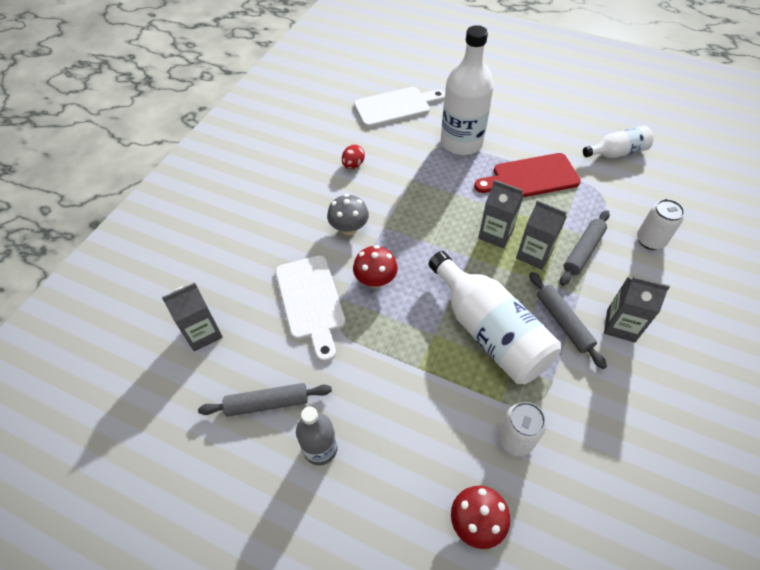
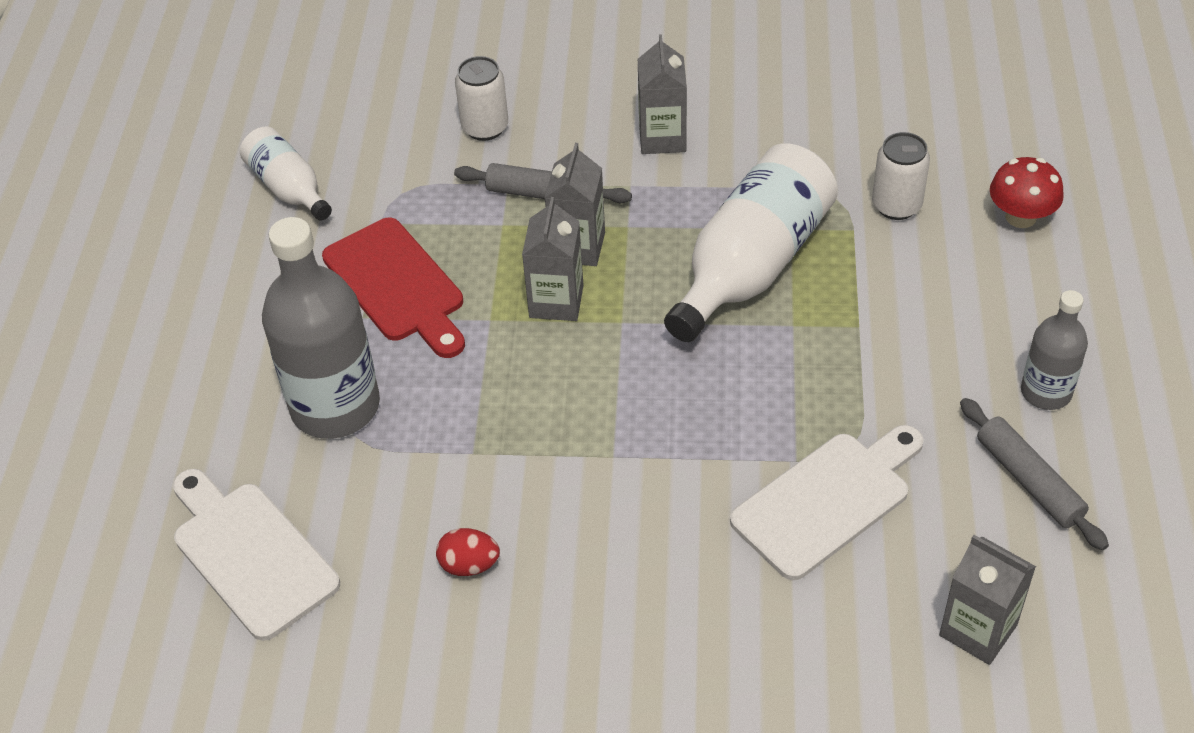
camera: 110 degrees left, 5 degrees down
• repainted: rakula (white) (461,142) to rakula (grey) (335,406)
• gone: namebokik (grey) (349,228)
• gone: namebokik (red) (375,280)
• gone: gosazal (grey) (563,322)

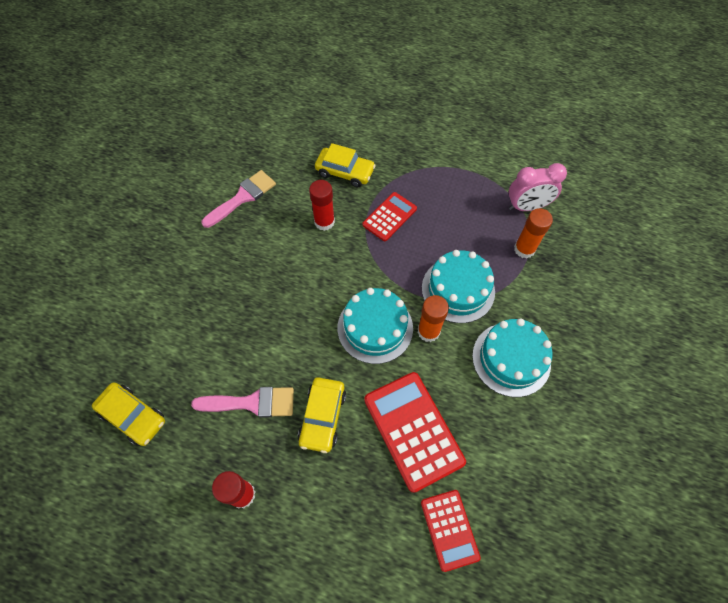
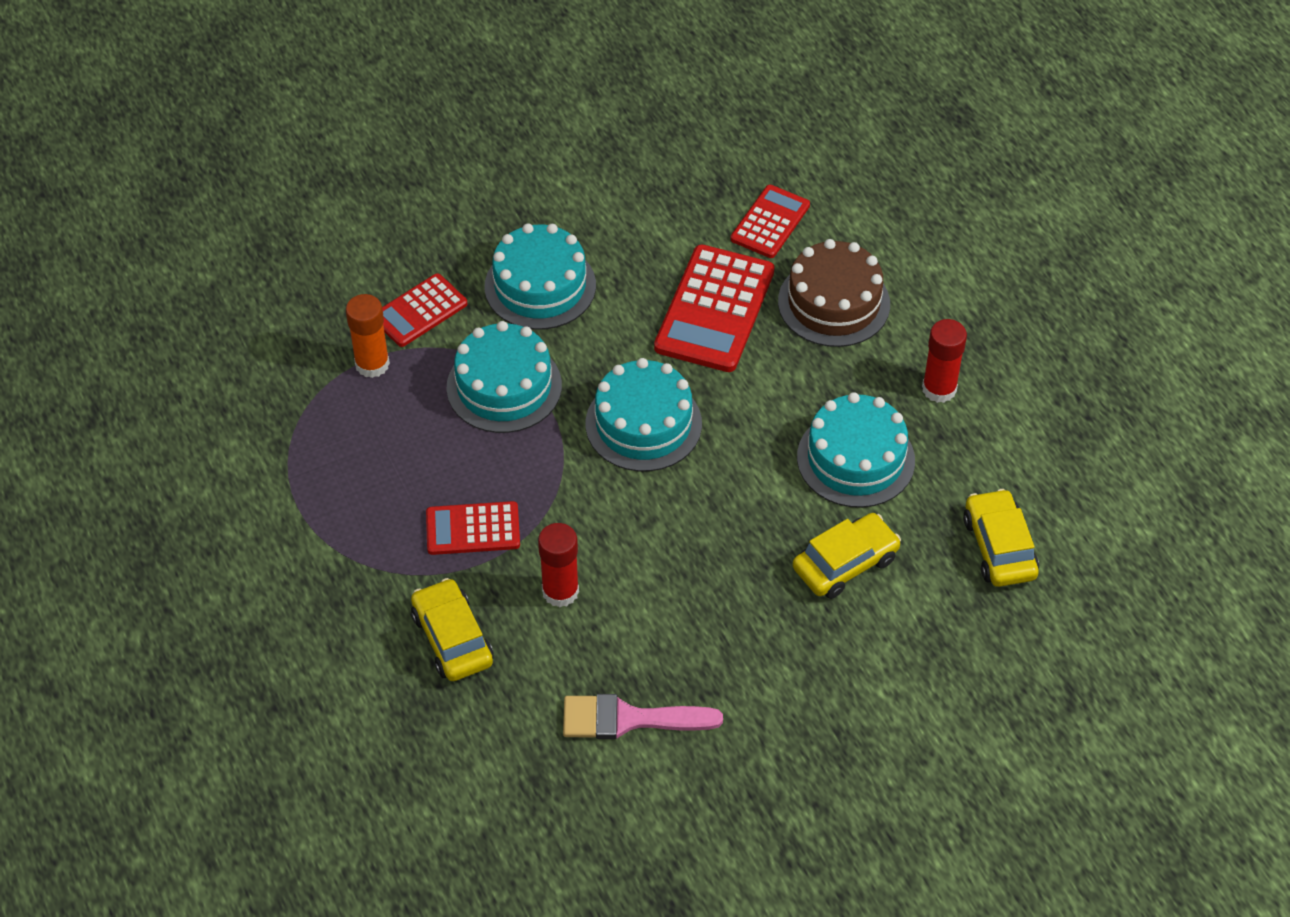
camera: 135 degrees left, 10 degrees down
• new: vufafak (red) (419,311)
• new: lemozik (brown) (834,303)
• shifted: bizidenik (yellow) (322,417) to (845,563)
• swapped: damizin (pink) (252,403) to lemozik (turquoise) (855,459)
• gone: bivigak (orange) (428,331)
• gone: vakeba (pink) (527,207)

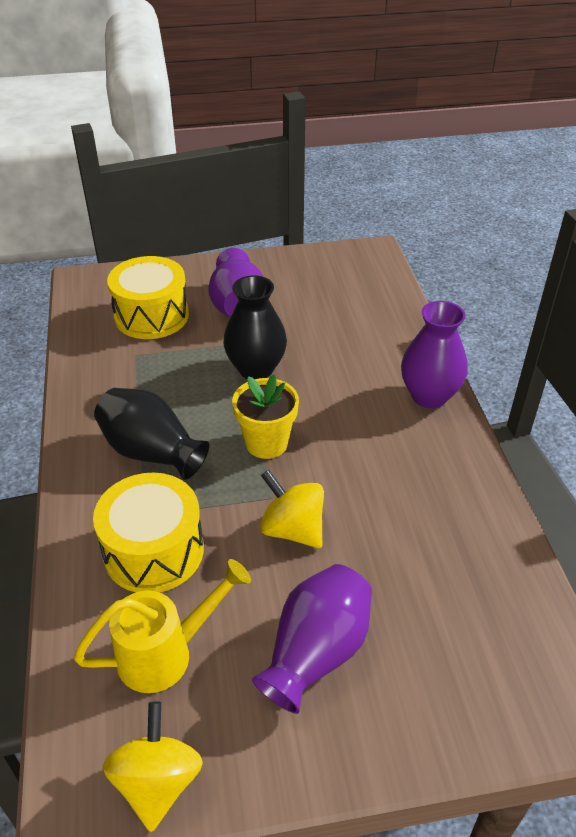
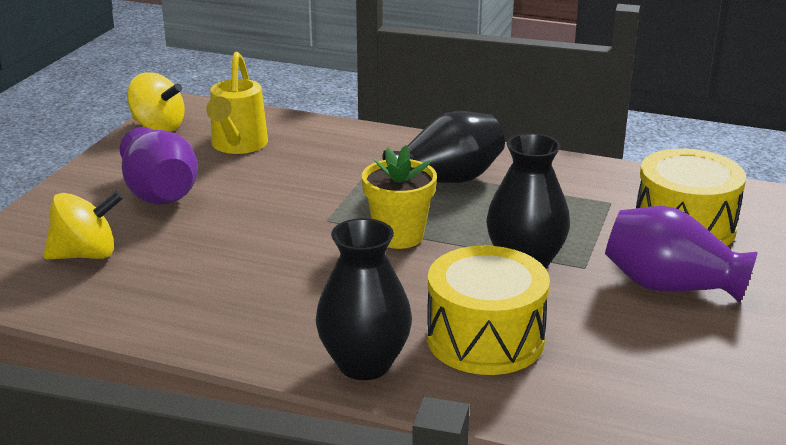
camera: 120 degrees right, 15 degrees down
• shifted: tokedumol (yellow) (292,529) to (86,255)
• repainted: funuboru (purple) (429,396) to funuboru (black) (364,364)
• shifted: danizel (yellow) (154,551) to (485,339)

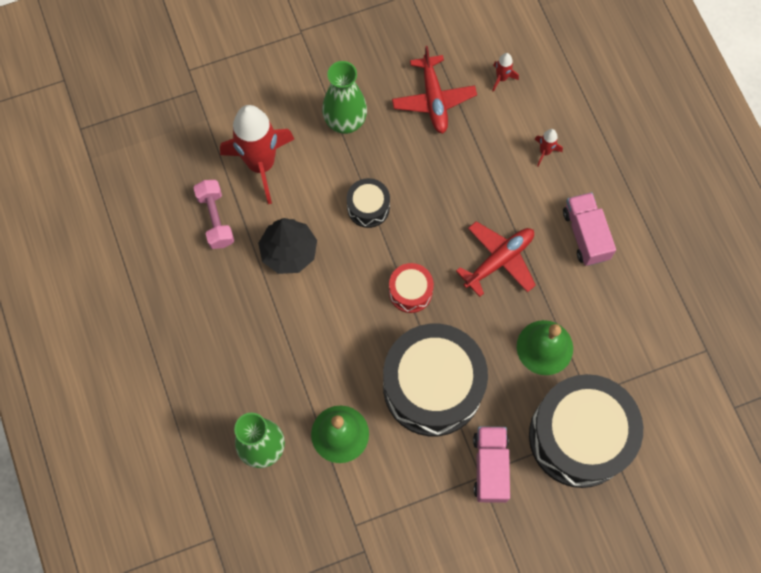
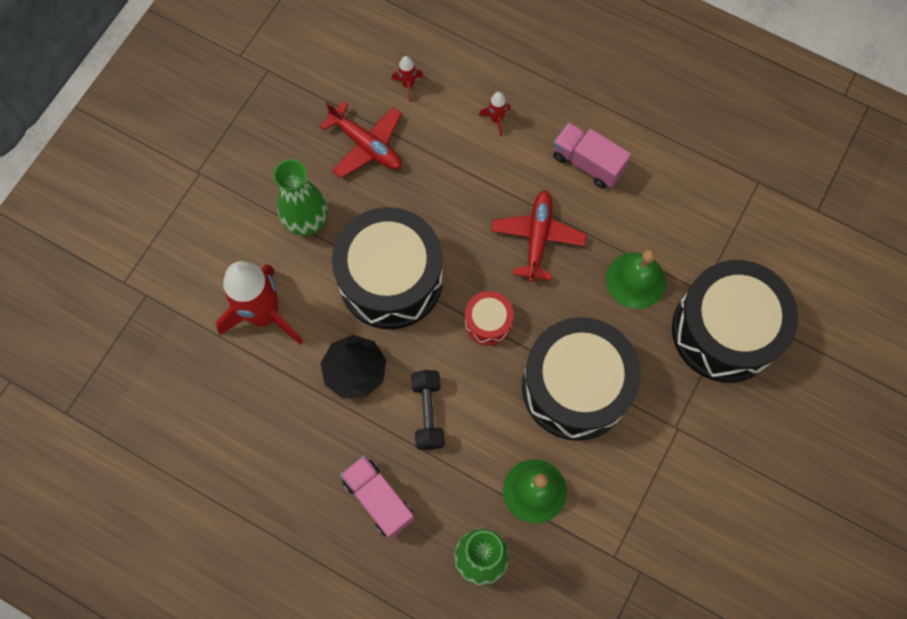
camera: 40 degrees left, 0 degrees up
• scaled: danizel (black) (368,207) = (390,279) x2.22
• shifted: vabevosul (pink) (490,467) to (378,499)
• new: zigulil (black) (428,413)
• gone: zigulil (pink) (216,219)

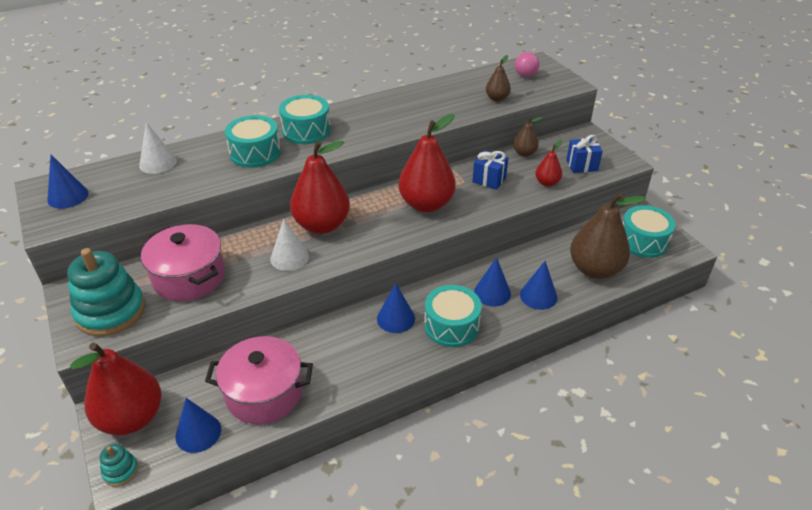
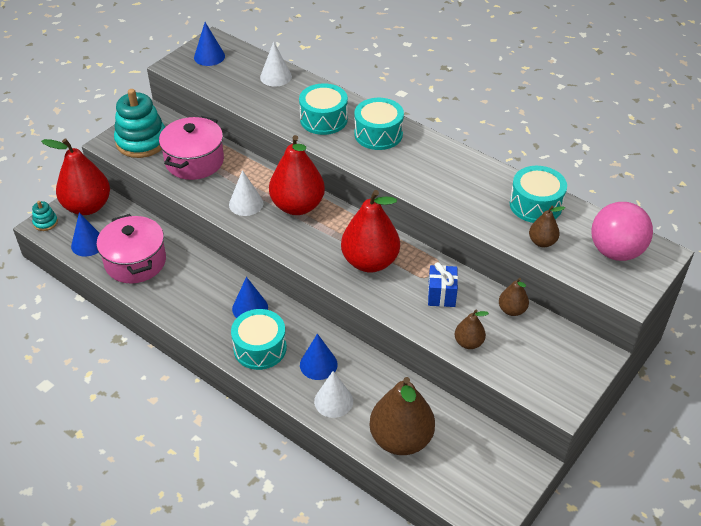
camera: 65 degrees right, 5 degrees up
• repainted: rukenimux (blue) (538,296) to rukenimux (white) (333,401)
• repainted: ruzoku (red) (547,183) to ruzoku (brown) (468,343)
• shifted: danizel (turquoise) (643,241) to (535,205)
• scaled: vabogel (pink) (525,75) = (615,251) x1.88
• gone: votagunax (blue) (582,165)

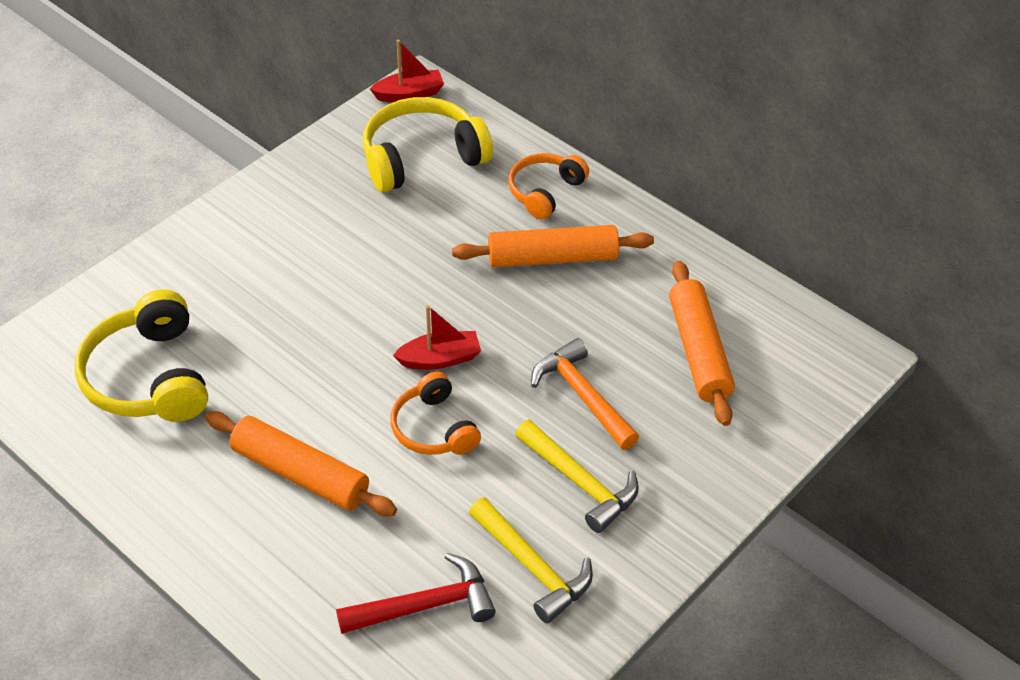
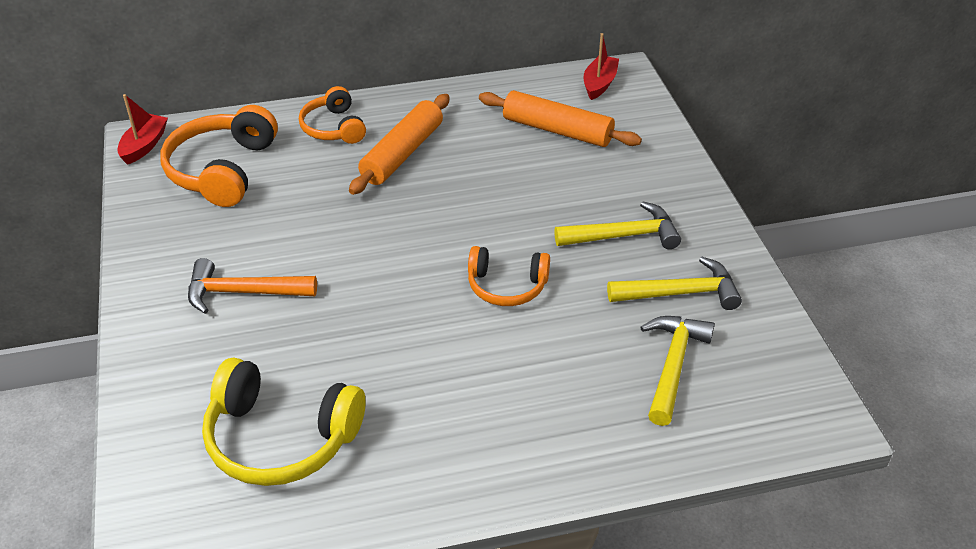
camera: 55 degrees left, 5 degrees down
• repainted: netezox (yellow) (422,157) to netezox (orange) (222,170)
• shifted: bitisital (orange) (583,396) to (243,292)
• shifted: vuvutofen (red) (440,359) to (599,84)
• repainted: bitisital (red) (425,606) to bitisital (yellow) (673,366)
• gone: gosazal (orange) (300,474)

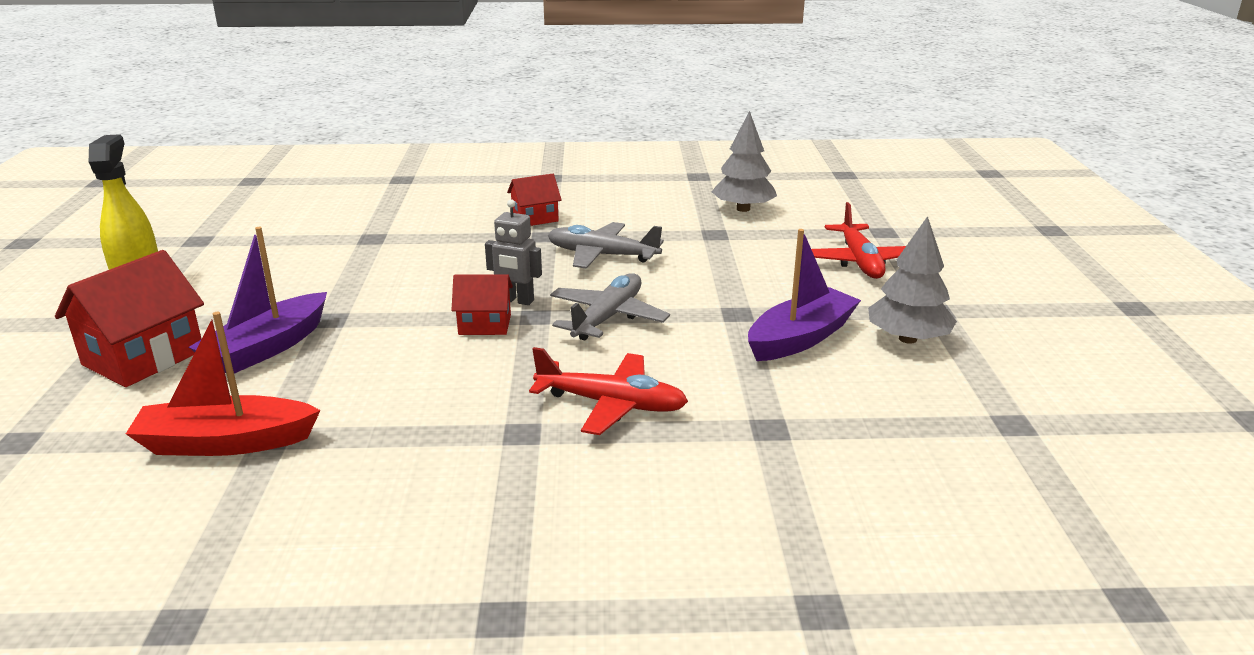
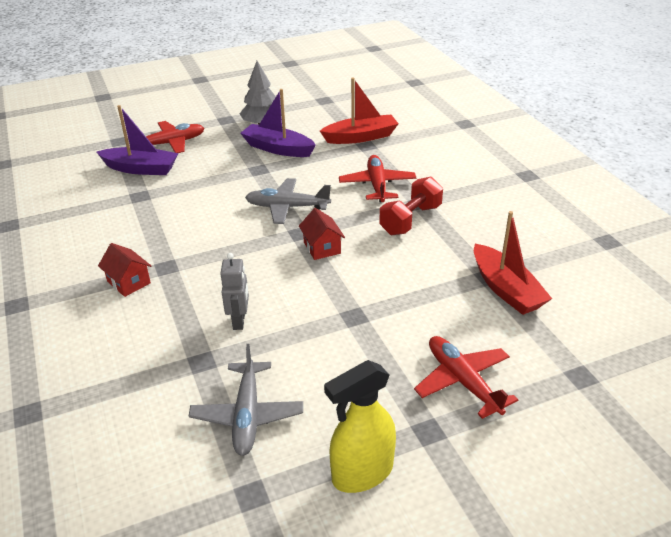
camera: 110 degrees left, 10 degrees up
• shifted: vuvutofen (purple) (267,348) to (141,169)
• shifted: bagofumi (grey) (602,255) to (247,415)
• shifted: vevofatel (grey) (516,301) to (239,321)
• new: vuvutofen (red) (361,137)
• new: zigulil (red) (410,220)
• swapped: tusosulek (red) (143,358) to bagofumi (red) (463,381)
• gone: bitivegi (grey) (743,209)

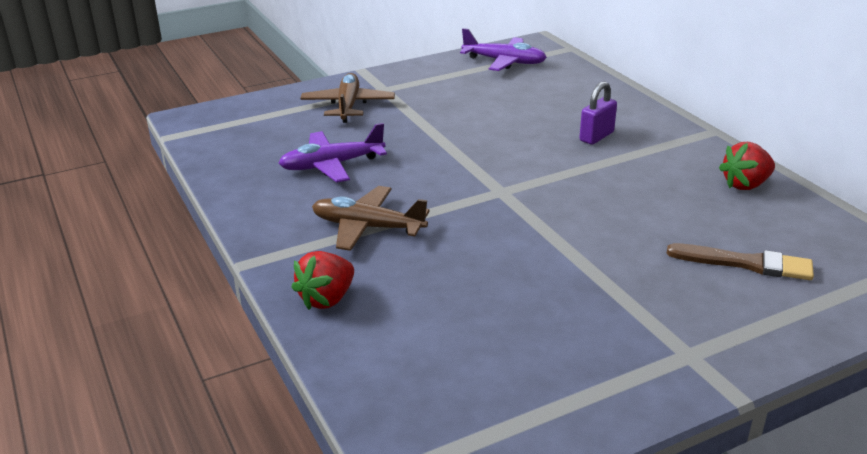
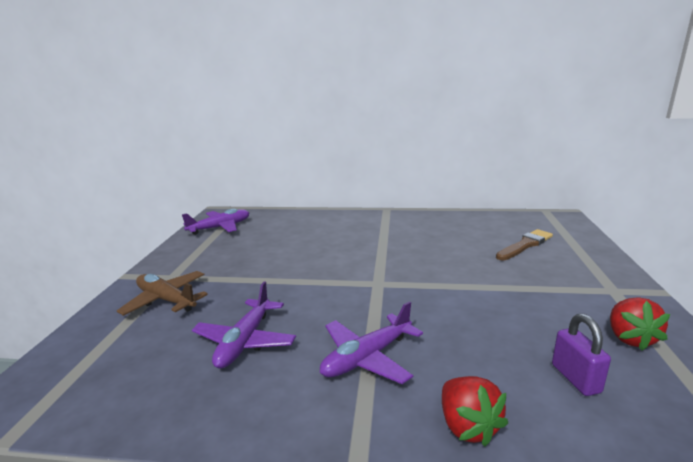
camera: 55 degrees left, 10 degrees down
• repainted: bagofumi (brown) (367,227) to bagofumi (purple) (367,358)
• shifted: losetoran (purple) (596,136) to (575,378)
• shifted: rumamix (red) (745,185) to (630,338)

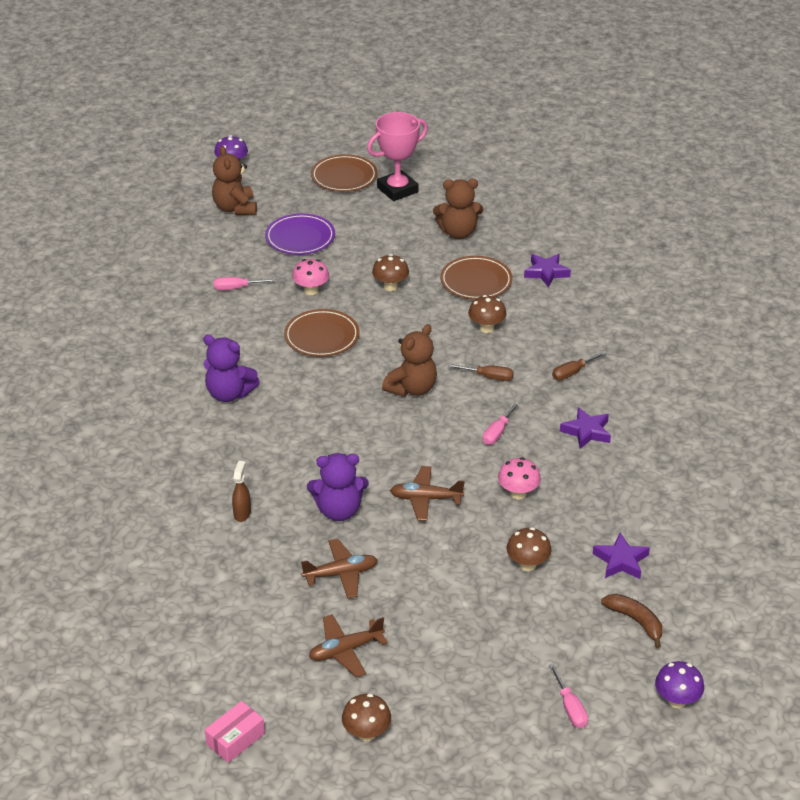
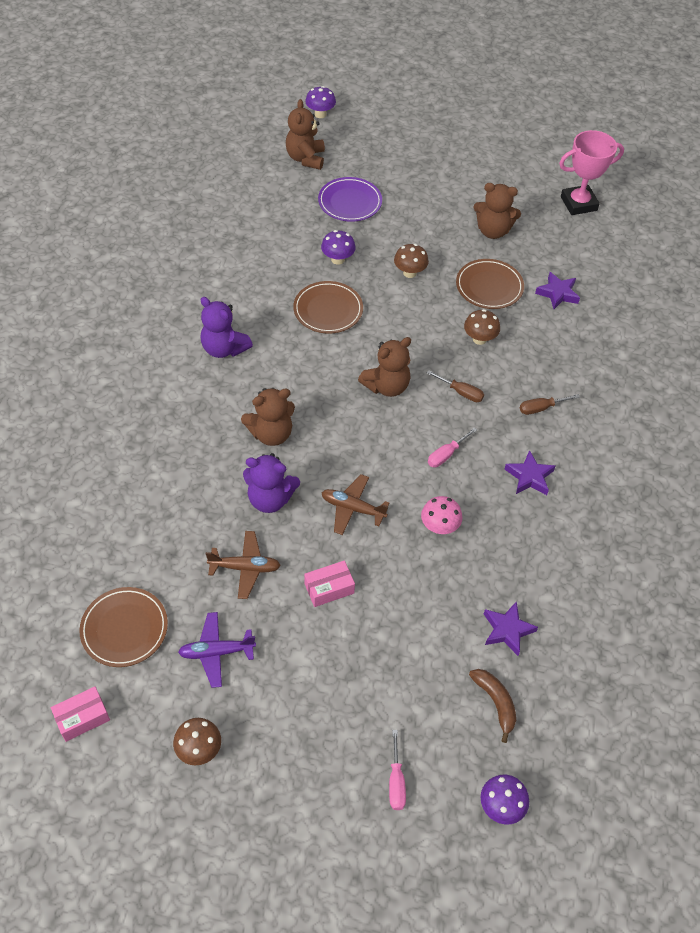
camera: 15 degrees right, 15 degrees up
• shifted: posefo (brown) (344,177) to (124,628)
• repainted: bagofumi (brown) (345,650) to bagofumi (purple) (216,652)
• new: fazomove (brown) (271,434)
• new: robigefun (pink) (329,588)
• repainted: namebokik (pink) (311,290) to namebokik (purple) (337,259)
• shifted: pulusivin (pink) (397,190) to (578,203)
• gone: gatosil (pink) (237,288)
• gone: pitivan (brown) (242,513)
• gone: namebokik (brown) (527,564)

